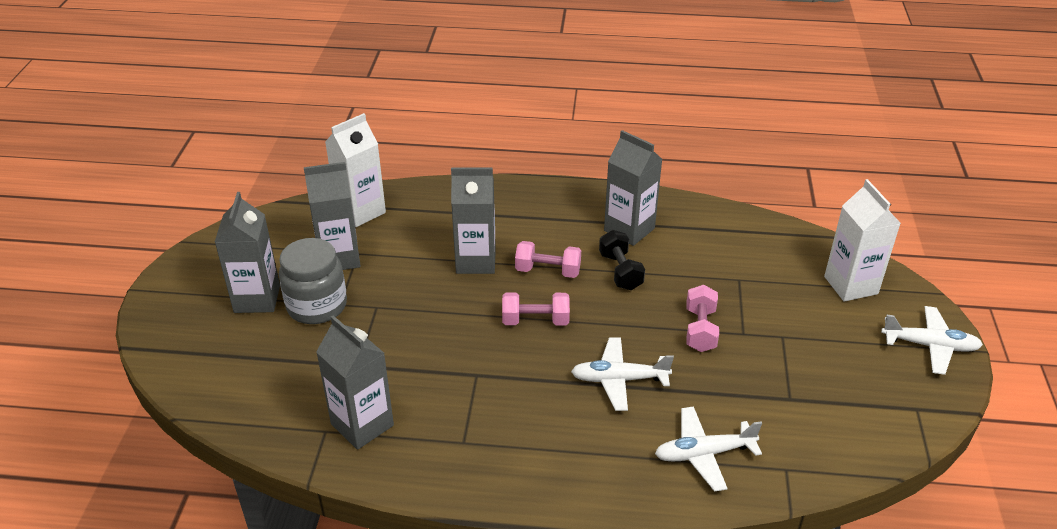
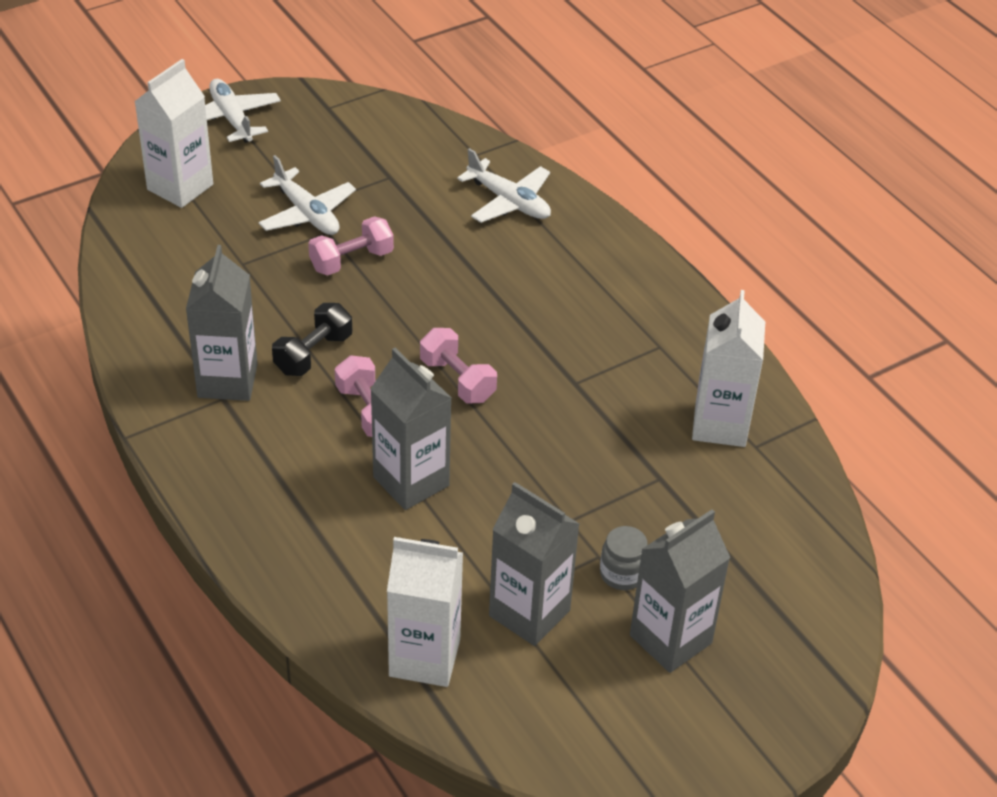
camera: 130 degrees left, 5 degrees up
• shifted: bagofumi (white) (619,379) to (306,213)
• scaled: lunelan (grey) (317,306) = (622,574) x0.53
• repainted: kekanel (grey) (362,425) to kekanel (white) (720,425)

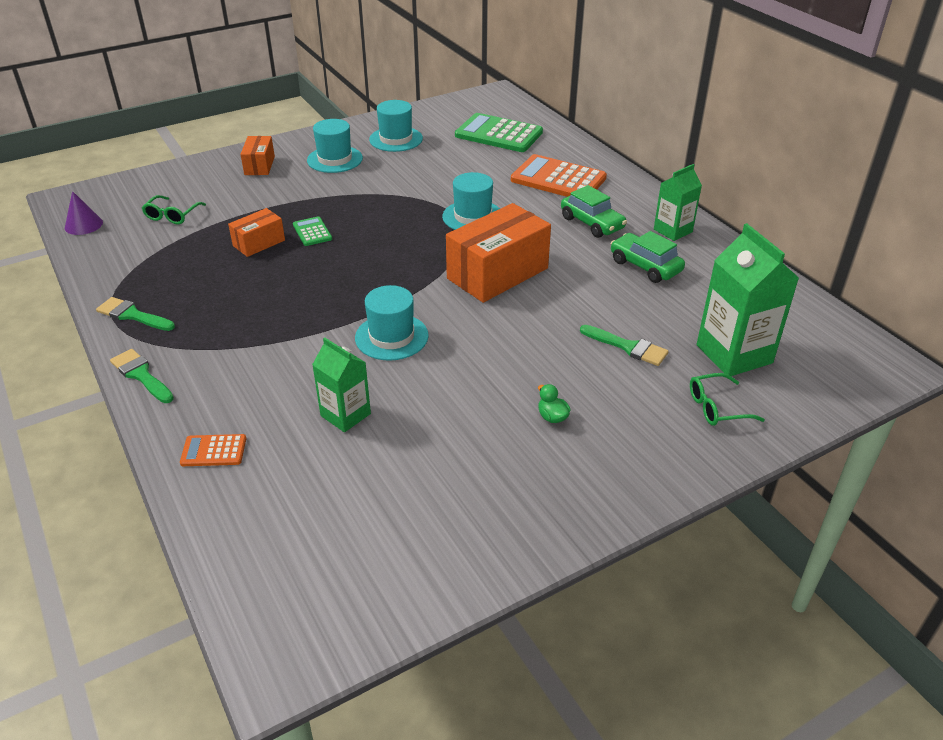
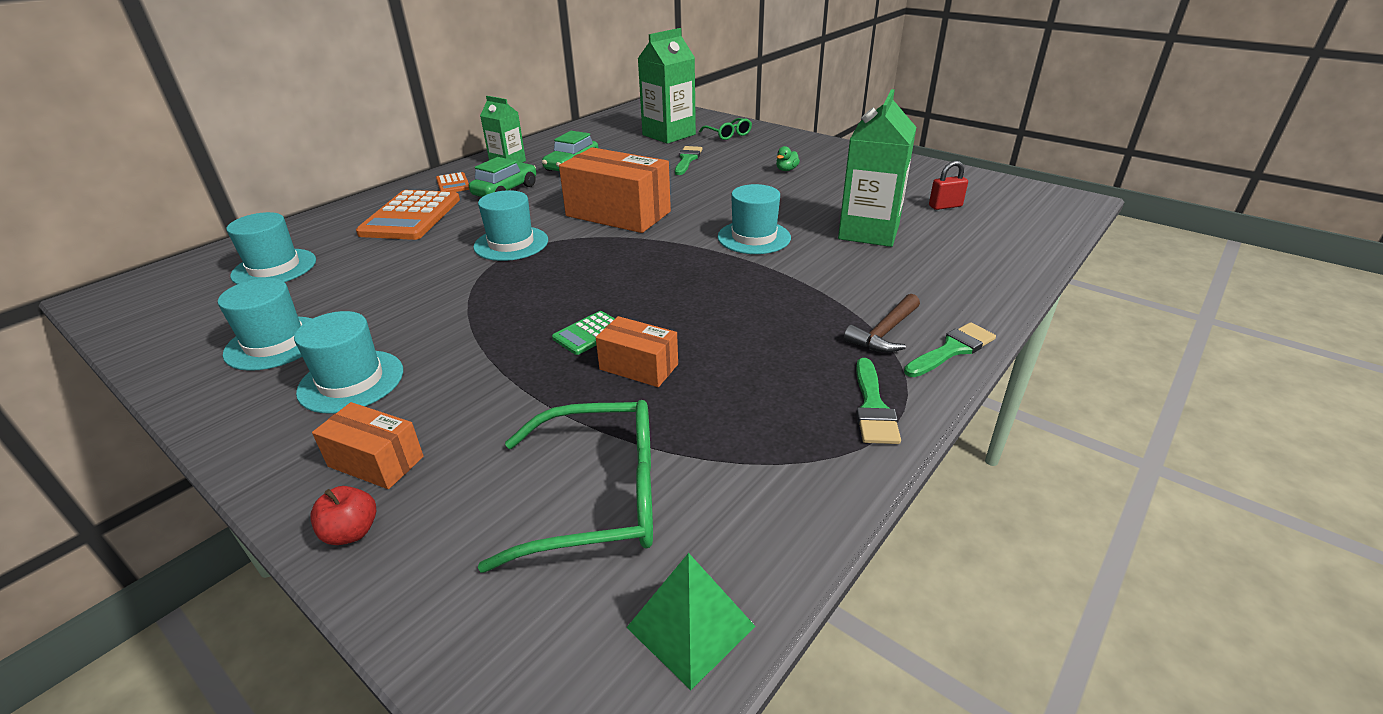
camera: 110 degrees left, 5 degrees down
• swapped: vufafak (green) (498,134) to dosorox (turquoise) (274,268)
• new: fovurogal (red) (351,532)
• rotated: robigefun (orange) (259,165) = (376,461) 45 degrees clockwise
• shifted: vufafak (orange) (213,451) to (453,184)
• scaled: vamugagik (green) (172,215) = (599,497) x1.85
• swapped: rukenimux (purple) (83,225) to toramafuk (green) (690,626)
• scaled: kekanel (green) (345,415) = (869,232) x1.64
• new: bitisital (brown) (884,332)
• rotated: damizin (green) (141,375) = (952,350) 150 degrees counterclockwise
• new: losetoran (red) (945,206)

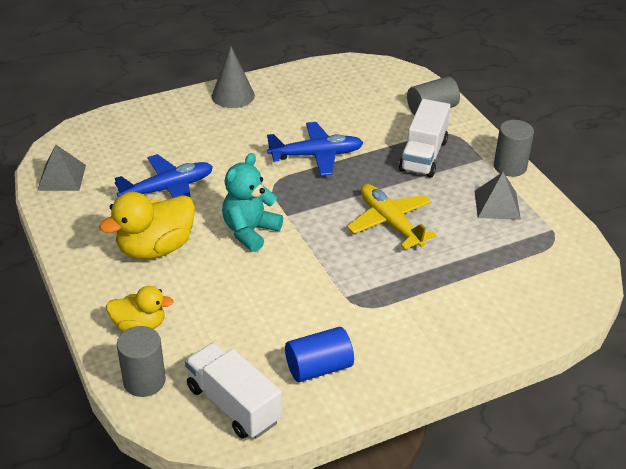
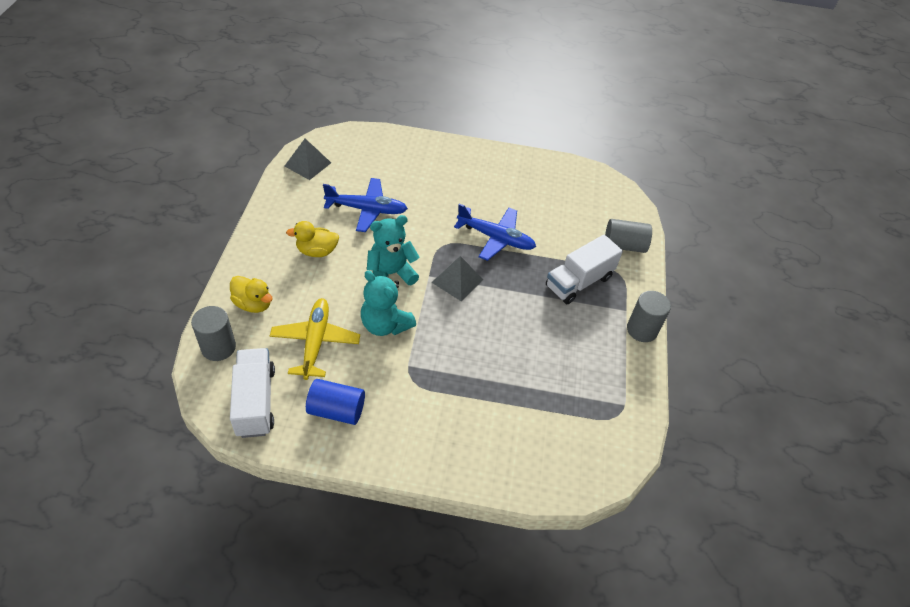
camera: 30 degrees right, 10 degrees up
• shifted: bagofumi (yellow) (390,222) to (315,342)
• scaled: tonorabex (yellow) (155,248) = (317,251) x0.62
• new: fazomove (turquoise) (385,325)
• shifted: toramafuk (grey) (497,205) to (457,280)
• gone: rukenimux (grey) (233,95)

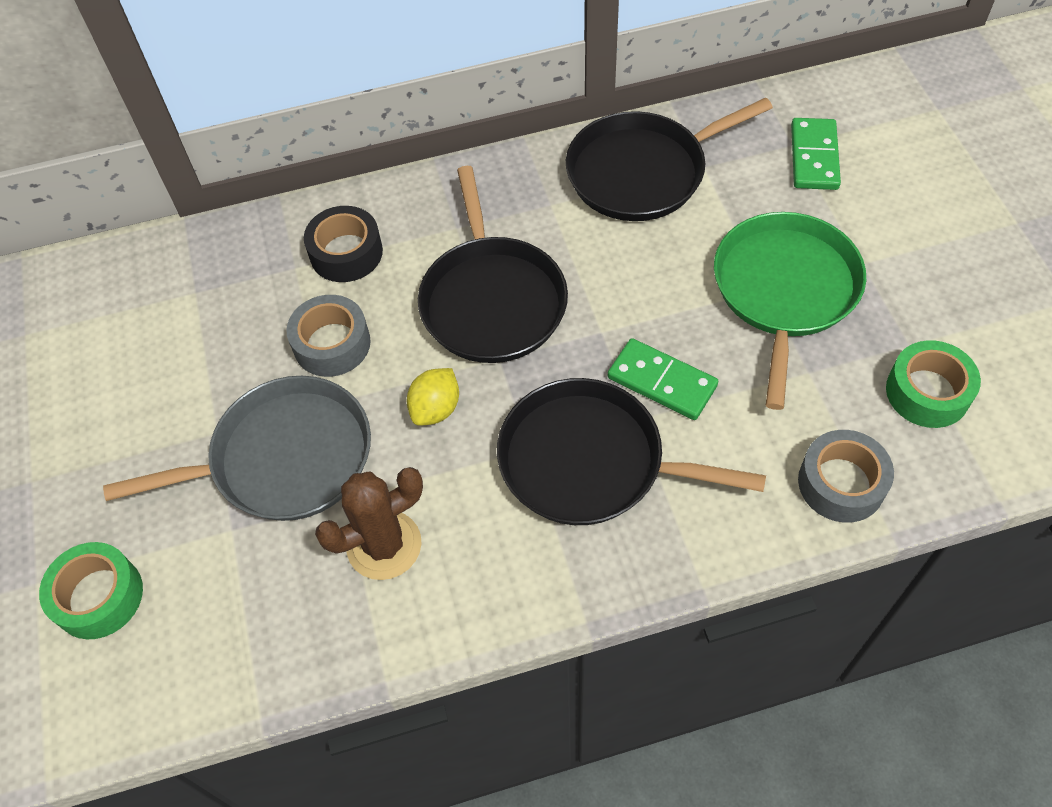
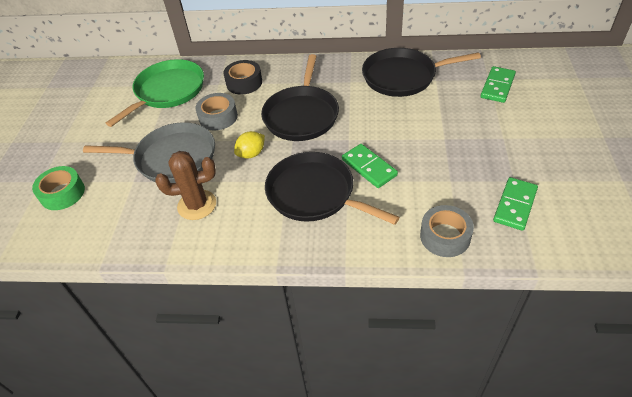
camera: 20 degrees right, 10 degrees down
• shifted: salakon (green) (784,291) to (167,91)
• swapped: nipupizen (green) (927,392) to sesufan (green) (515,205)

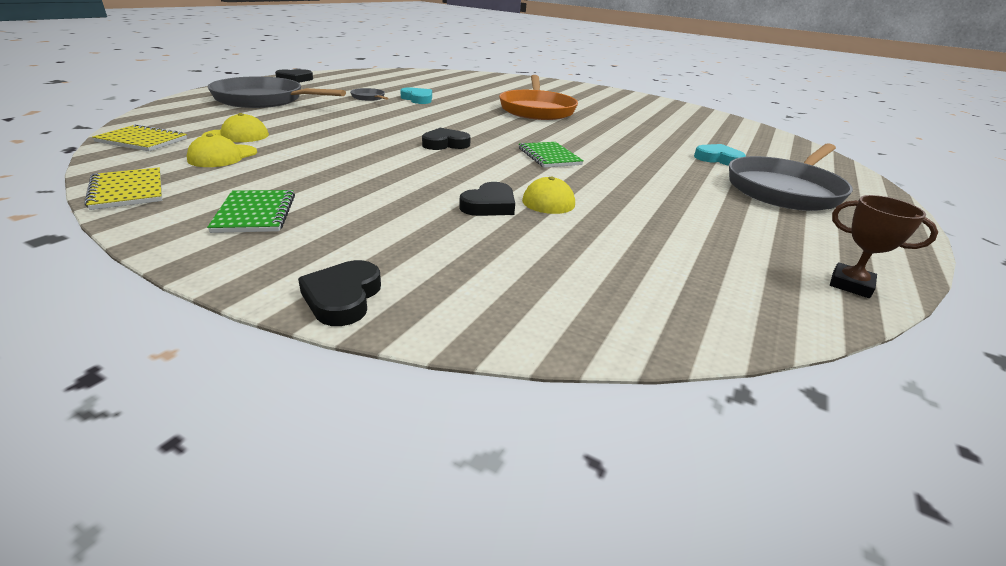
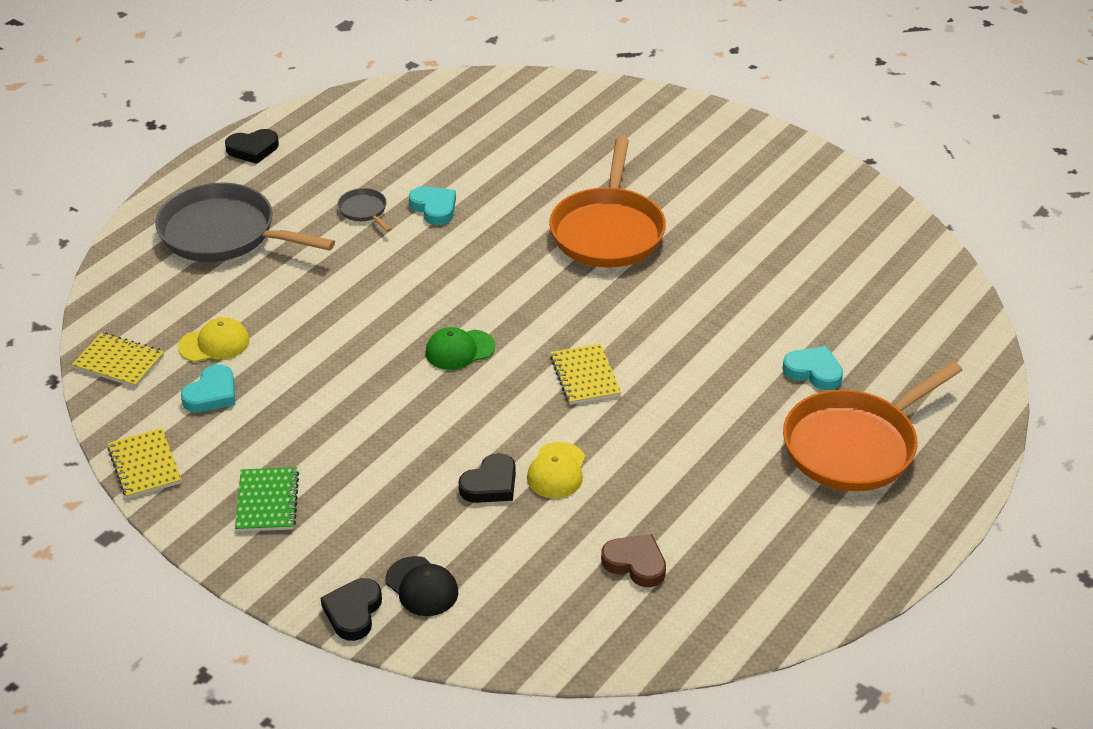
camera: 10 degrees right, 10 degrees up
• swapped: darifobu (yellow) (223,156) to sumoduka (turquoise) (212,394)
• new: darifobu (black) (422,587)
• swapped: sumoduka (black) (445,144) to darifobu (green) (459,350)
• repainted: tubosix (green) (549,156) to tubosix (yellow) (585,376)
• new: sumoduka (brown) (635,563)
• repainted: salakon (grey) (784,190) to salakon (orange) (855,445)
• gone: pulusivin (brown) (850,285)

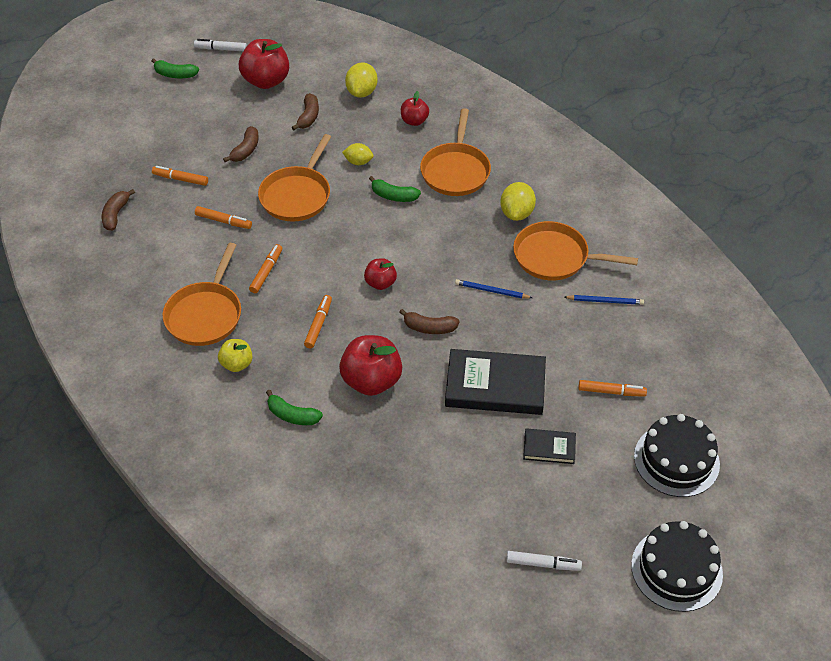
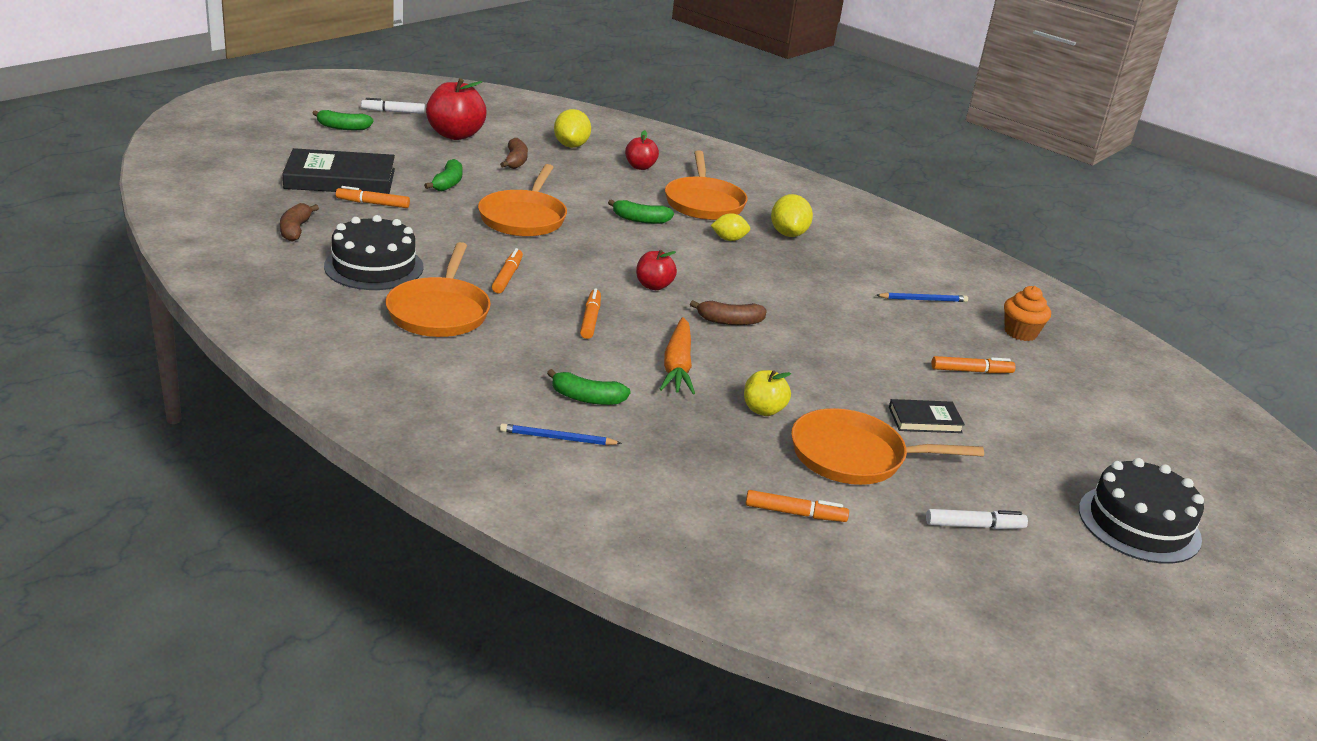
camera: 15 degrees left, 20 degrees down
• shifted: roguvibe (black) (495,386) to (340,179)
• shifted: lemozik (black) (676,460) to (374,267)
• repainted: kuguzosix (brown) (246,150) to kuguzosix (green) (448,183)
• shifted: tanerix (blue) (491,291) to (557,438)
• swapped: fovurogal (red) (371,381) to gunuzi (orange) (677,366)
• shifted: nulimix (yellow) (358,162) to (729,239)
• shifted: fovurogal (yellow) (237,364) to (763,410)
• shifted: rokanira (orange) (223,221) to (795,513)
• shifted: salakon (orange) (555,257) to (854,456)
• new: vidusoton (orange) (1020,333)

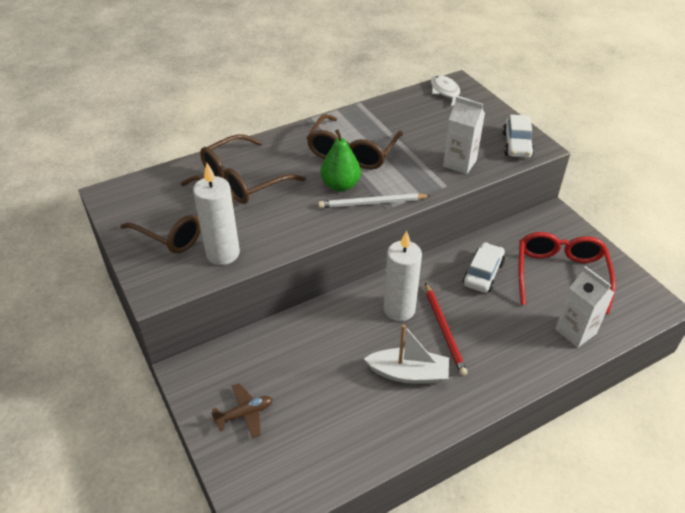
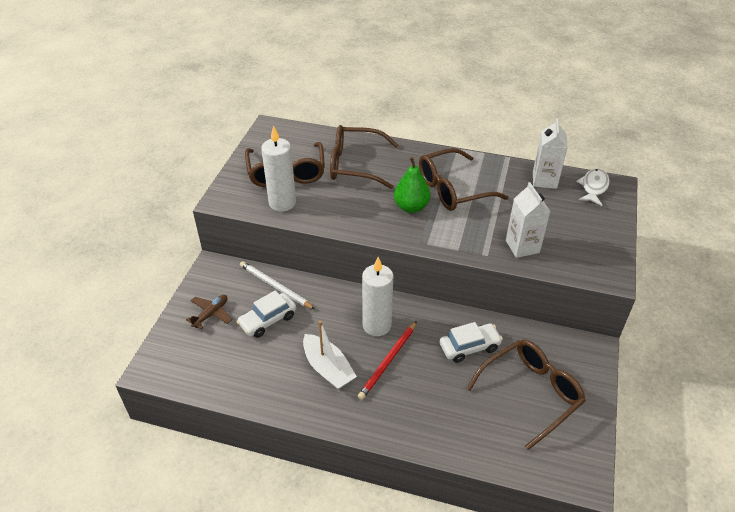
camera: 45 degrees right, 0 degrees up
• rotated: bagofumi (brown) (245,414) = (211,314) 75 degrees counterclockwise
• shifted: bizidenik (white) (517,145) to (268,320)
• shifted: tanerix (white) (372,203) to (275,286)
• repainted: vamugagik (red) (560,274) to vamugagik (brown) (531,393)
• shifted: kekanel (white) (575,331) to (544,180)

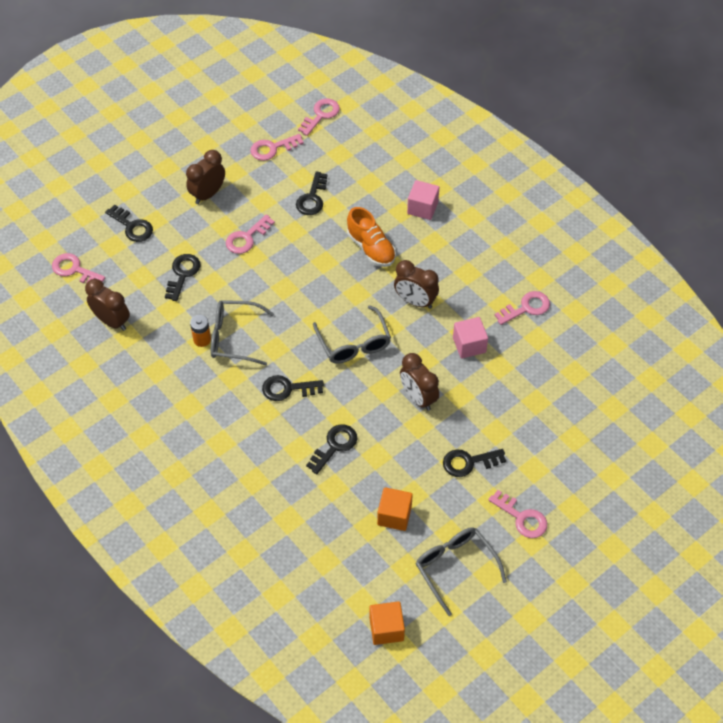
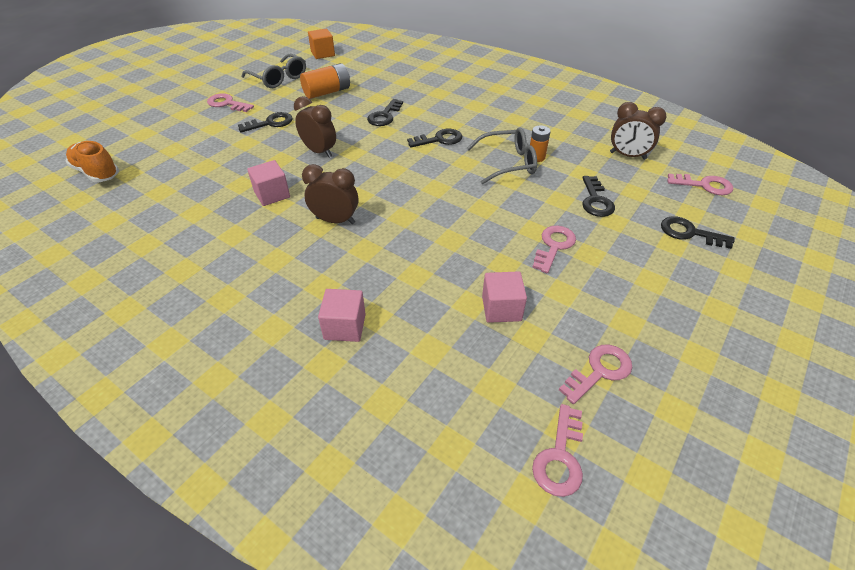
camera: 165 degrees right, 10 degrees down
• shifted: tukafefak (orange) (371,248) to (97,173)
• swapped: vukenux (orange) (394,515) to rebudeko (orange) (327,92)
• swapped: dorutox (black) (312,198) to vukenux (pink) (501,308)
• gone: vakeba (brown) (208,194)
• gone: vamugagik (grey) (354,343)
• gone: dorutox (pink) (526,308)

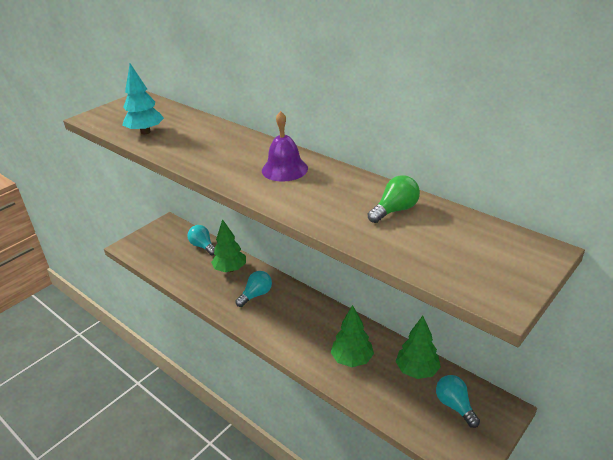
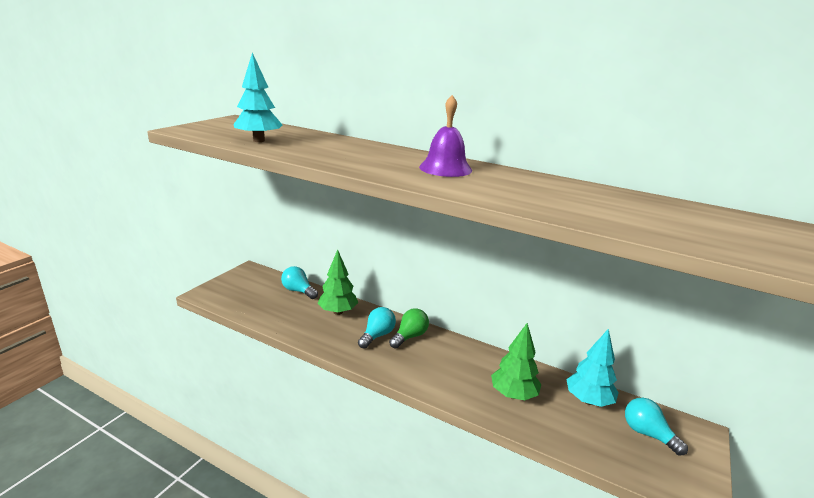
camera: 15 degrees left, 10 degrees down
• shifted: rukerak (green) (395,210) to (409,336)
• repainted: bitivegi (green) (417,370) to bitivegi (turquoise) (588,400)

